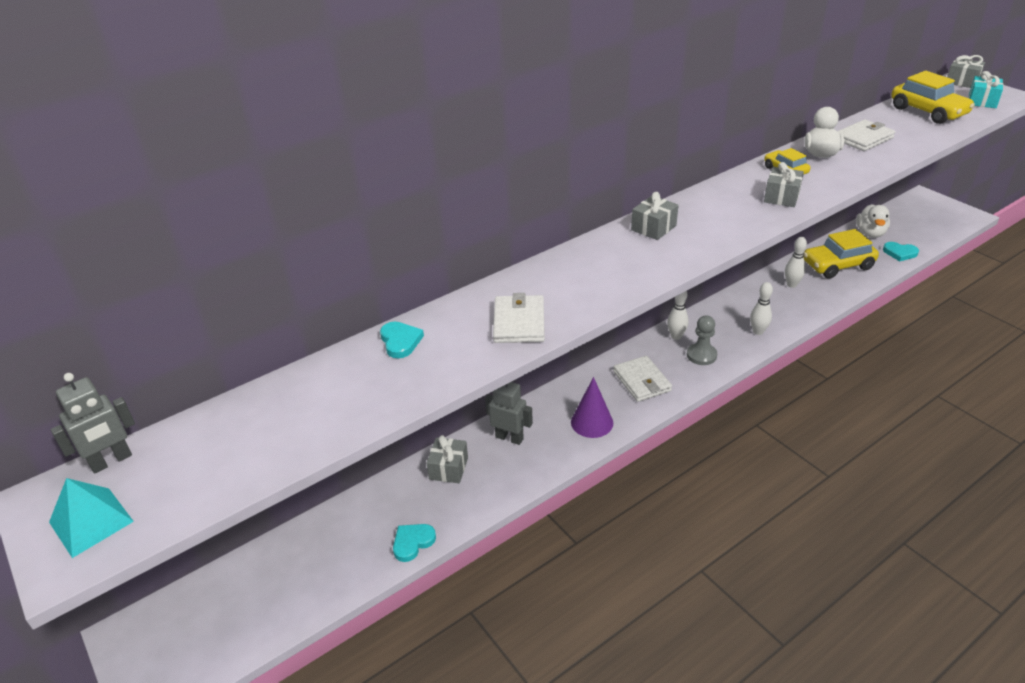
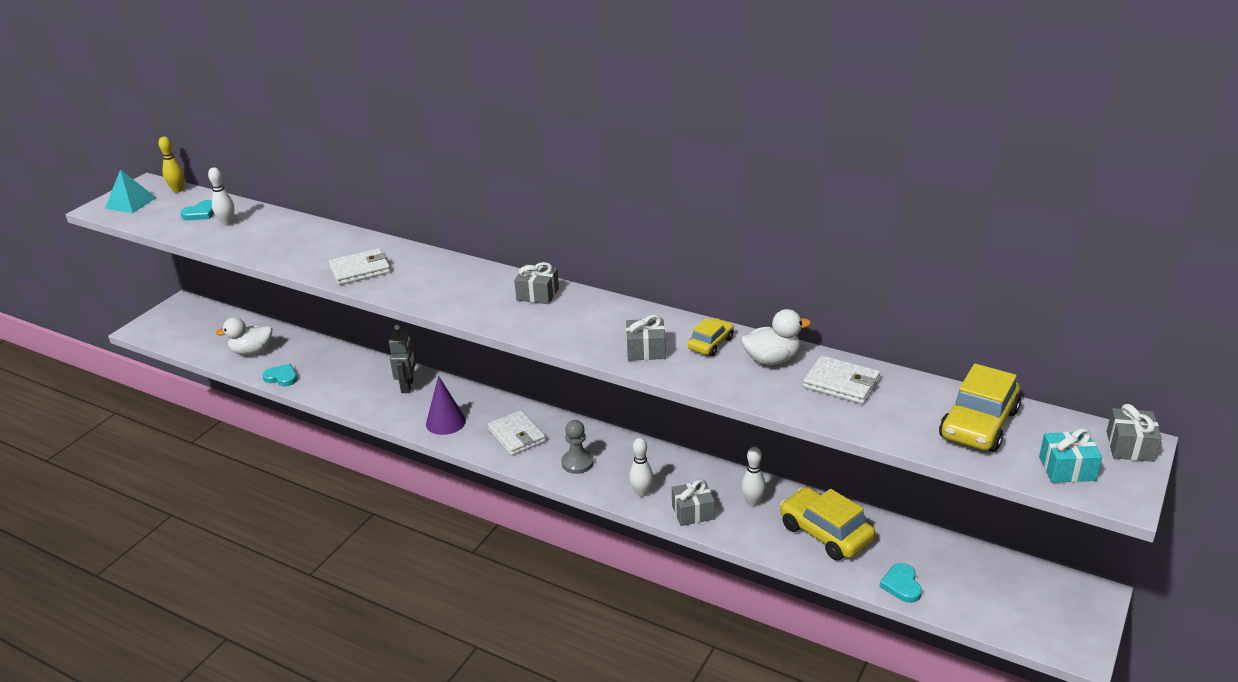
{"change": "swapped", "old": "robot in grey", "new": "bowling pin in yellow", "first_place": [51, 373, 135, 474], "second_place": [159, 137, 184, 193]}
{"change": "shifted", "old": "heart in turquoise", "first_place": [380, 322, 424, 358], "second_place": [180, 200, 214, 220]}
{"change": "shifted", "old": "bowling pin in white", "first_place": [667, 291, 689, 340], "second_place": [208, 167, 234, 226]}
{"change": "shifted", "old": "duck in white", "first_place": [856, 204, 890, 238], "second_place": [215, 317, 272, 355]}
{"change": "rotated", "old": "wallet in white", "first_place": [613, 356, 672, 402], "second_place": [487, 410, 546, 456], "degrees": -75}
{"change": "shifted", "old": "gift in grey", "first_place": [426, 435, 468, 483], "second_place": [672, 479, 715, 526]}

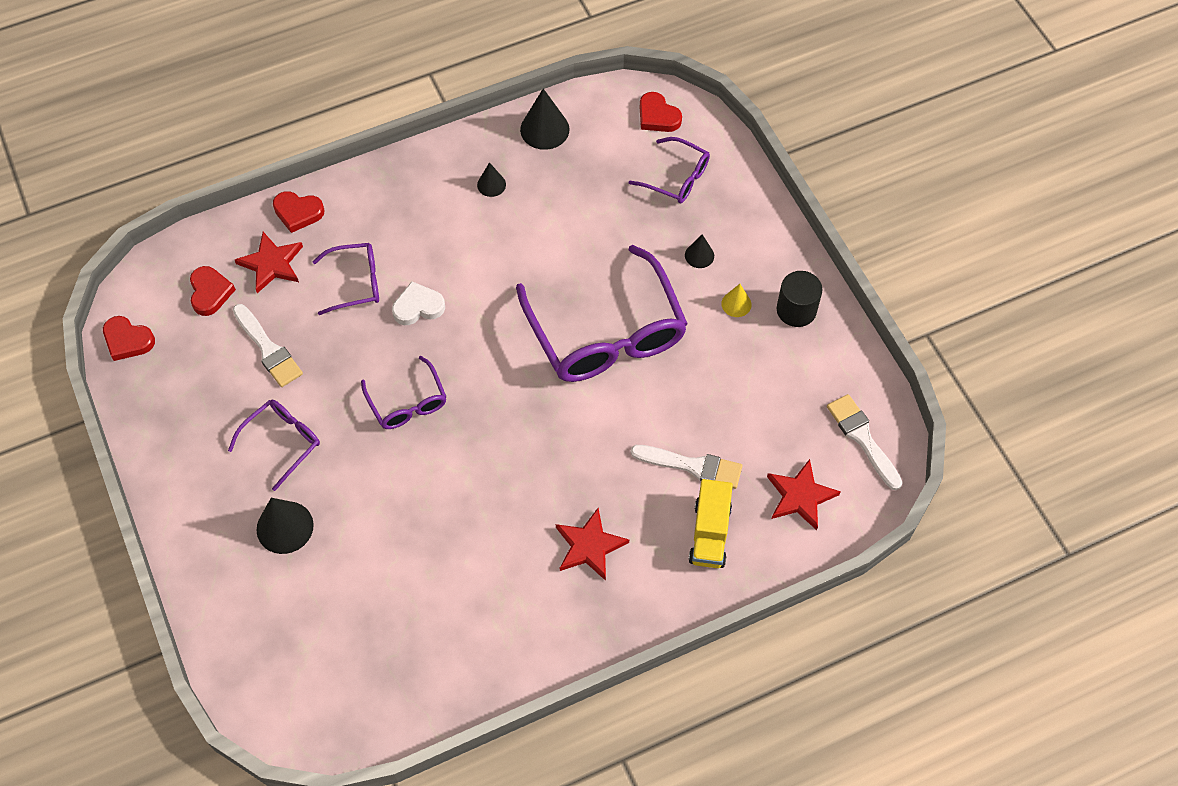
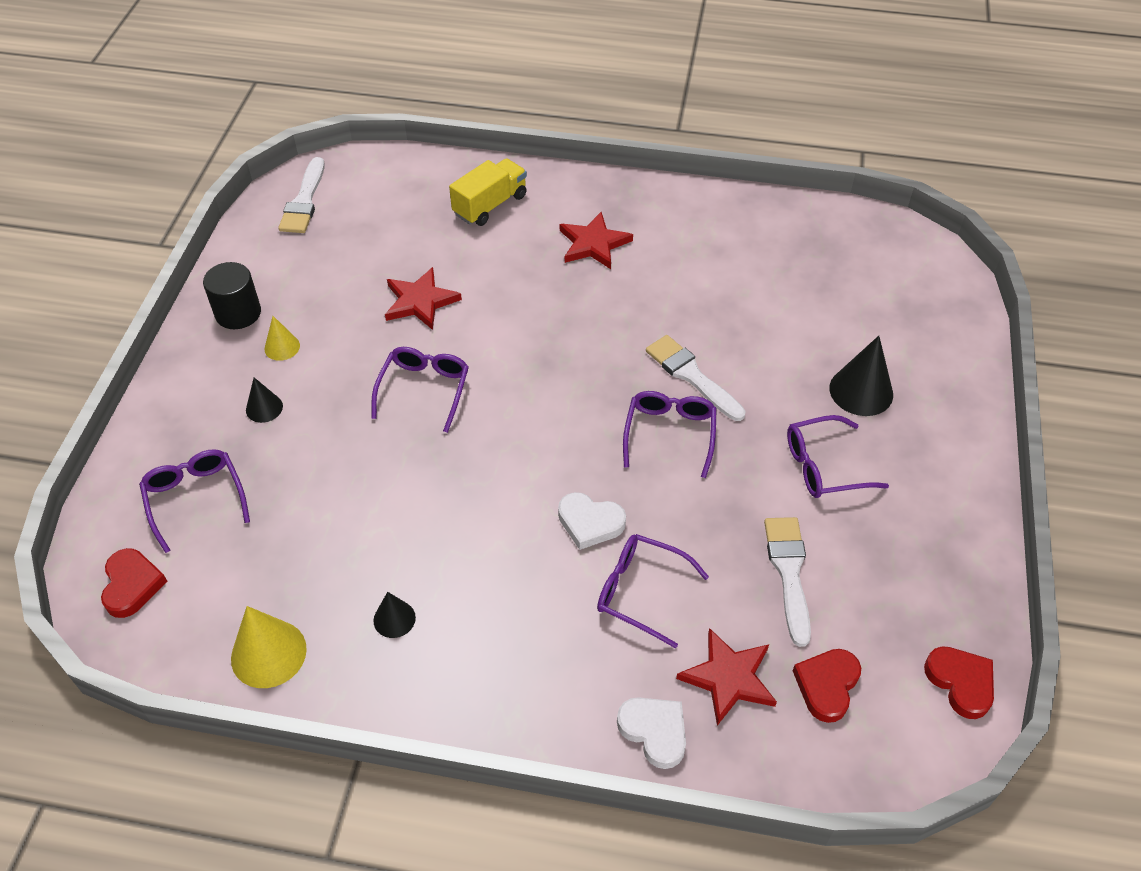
{"change": "repainted", "old": "cone in black", "new": "cone in yellow", "first_place": [520, 89, 570, 150], "second_place": [231, 606, 307, 688]}
{"change": "scaled", "old": "glasses in purple", "first_place": [516, 245, 688, 382], "second_place": [372, 347, 469, 433], "factor": 0.5}
{"change": "shifted", "old": "star in red", "first_place": [767, 459, 841, 530], "second_place": [385, 267, 462, 330]}
{"change": "repainted", "old": "heart in red", "new": "heart in white", "first_place": [273, 191, 325, 233], "second_place": [617, 697, 686, 769]}
{"change": "shifted", "old": "brush in white", "first_place": [630, 445, 742, 489], "second_place": [646, 335, 746, 421]}

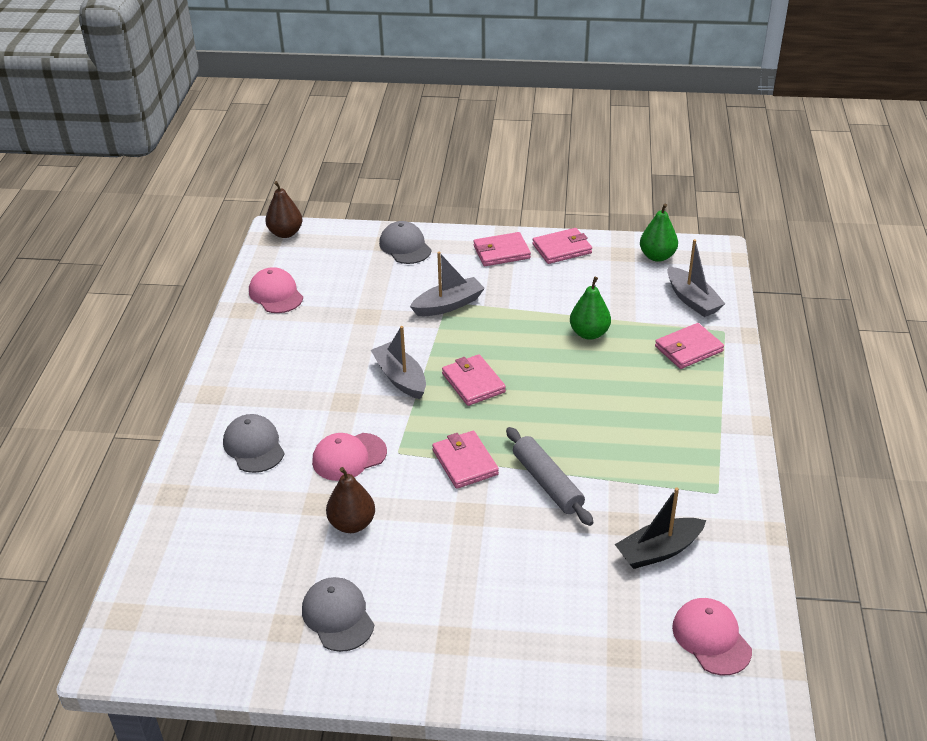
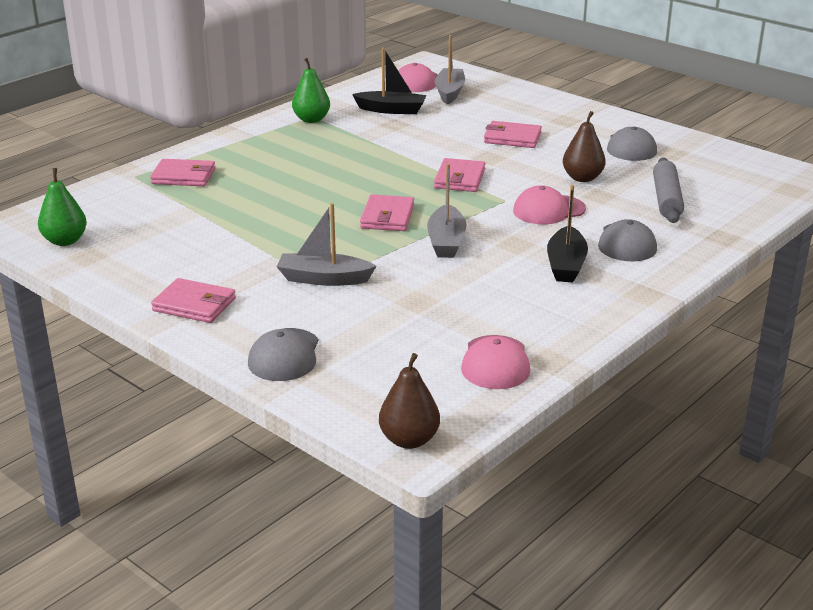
{"change": "shifted", "old": "pear in green", "first_place": [570, 277, 611, 340], "second_place": [292, 58, 330, 123]}
{"change": "shifted", "old": "boat in grey", "first_place": [667, 239, 725, 317], "second_place": [435, 35, 465, 104]}
{"change": "shifted", "old": "wallet in pink", "first_place": [532, 228, 592, 264], "second_place": [484, 121, 542, 148]}
{"change": "rotated", "old": "cap in pink", "first_place": [312, 433, 387, 481], "second_place": [513, 185, 586, 224], "degrees": 150}
{"change": "new", "new": "boat in black", "second_place": [547, 185, 588, 282]}
{"change": "shifted", "old": "rolling pin in grey", "first_place": [506, 427, 594, 526], "second_place": [653, 157, 684, 223]}

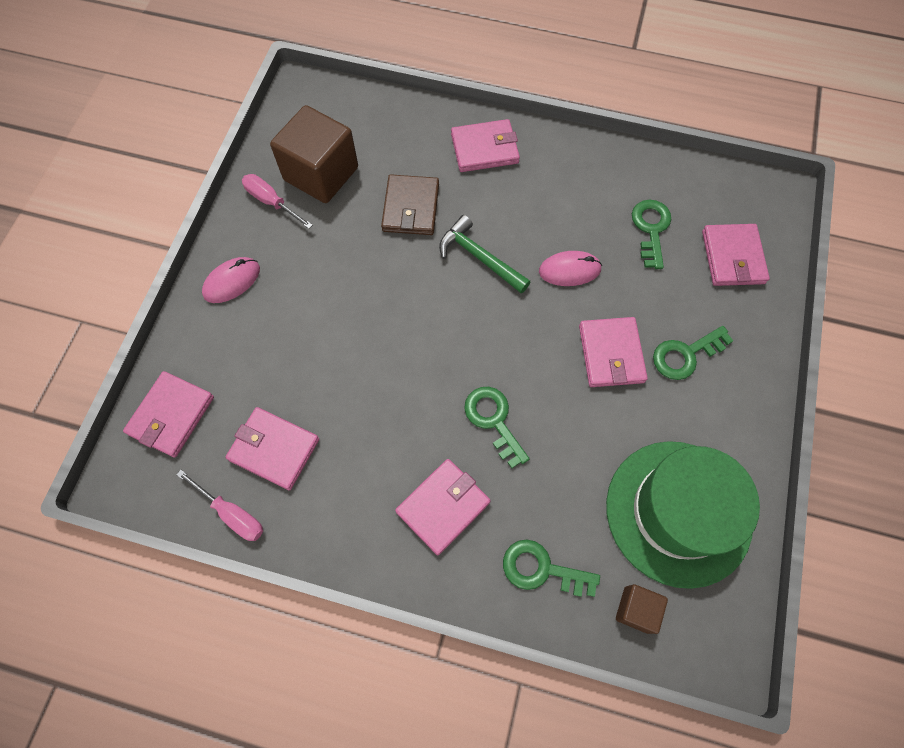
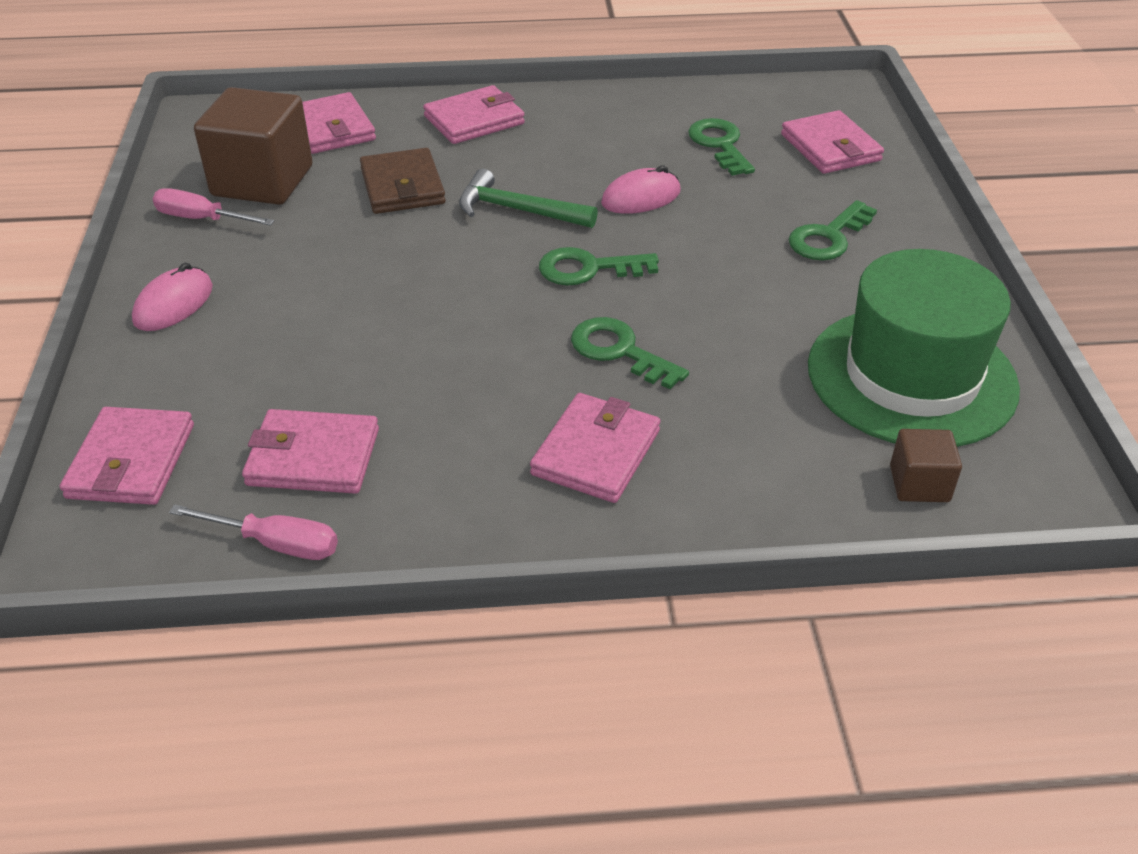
{"change": "shifted", "old": "wallet in pink", "first_place": [579, 317, 648, 387], "second_place": [302, 92, 376, 154]}
{"change": "shifted", "old": "key in green", "first_place": [503, 540, 600, 597], "second_place": [539, 247, 659, 286]}

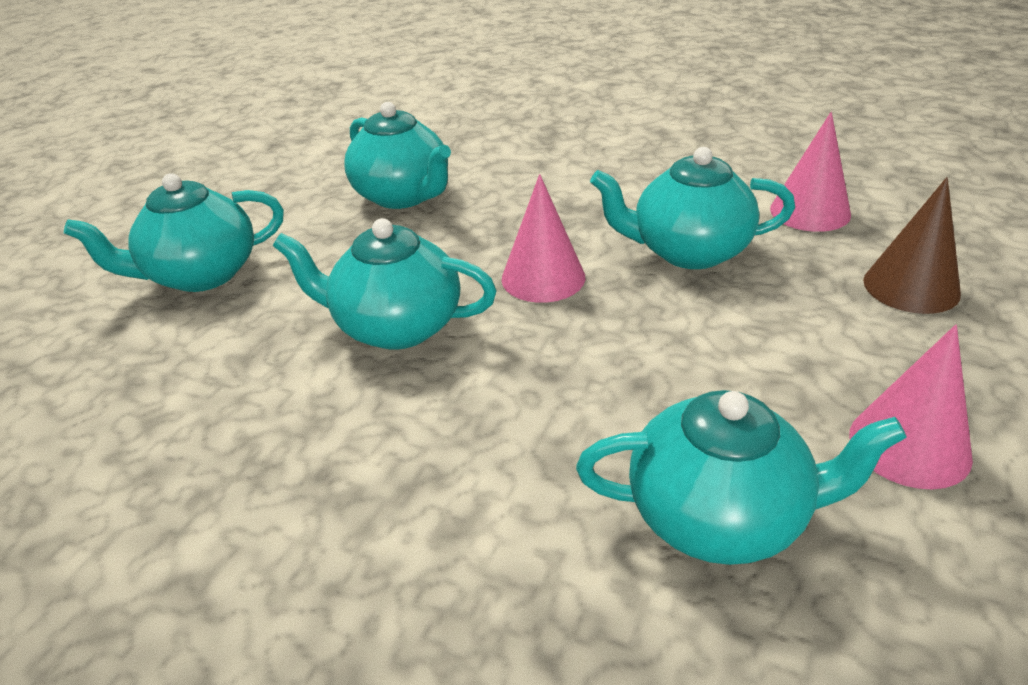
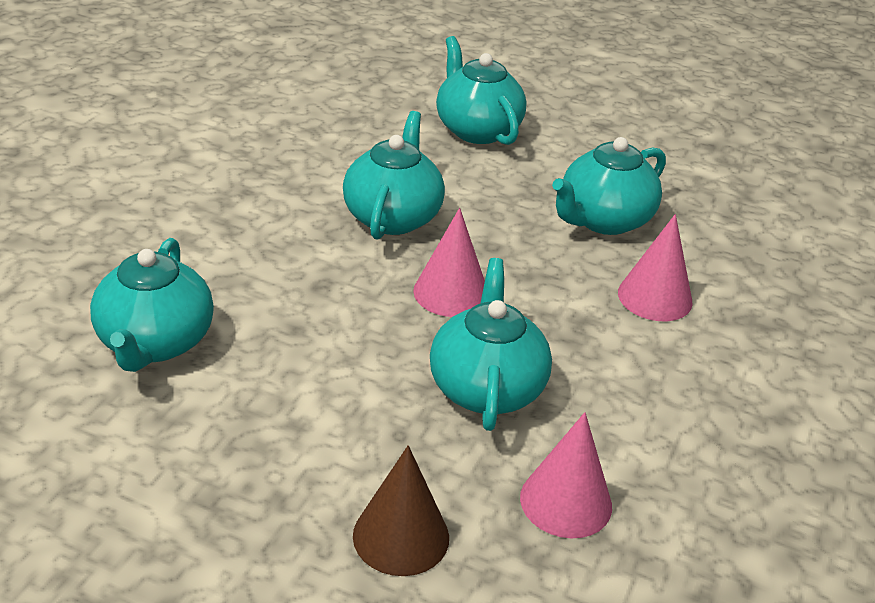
{"change": "shifted", "old": "cone in pink", "first_place": [849, 324, 973, 489], "second_place": [618, 214, 692, 321]}

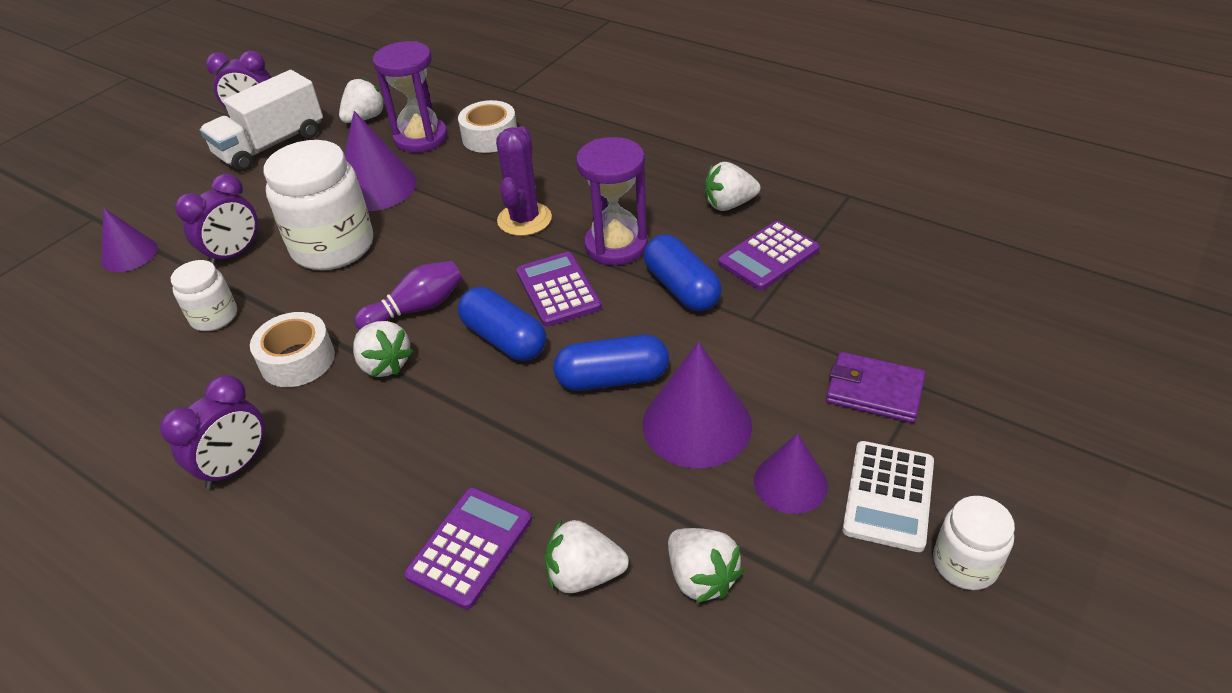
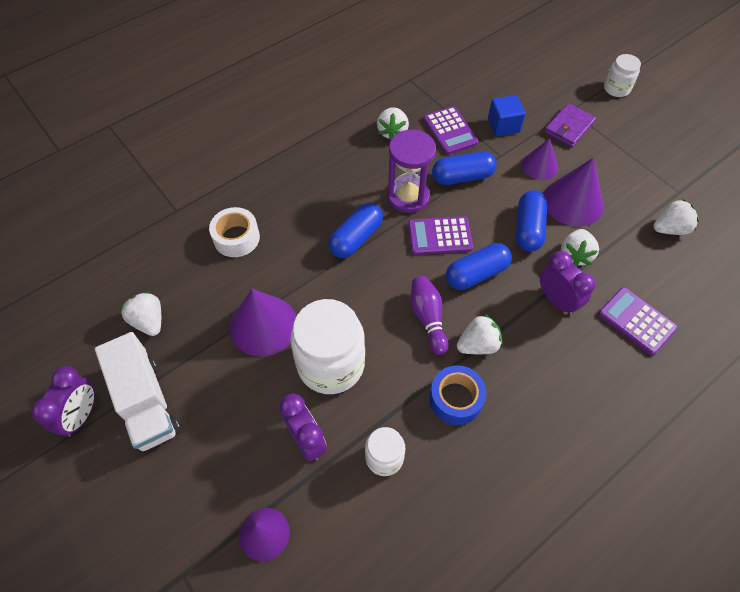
{"change": "swapped", "old": "cactus in purple", "new": "capsule in blue", "first_place": [496, 126, 552, 236], "second_place": [329, 203, 383, 258]}
{"change": "repainted", "old": "tape in white", "new": "tape in blue", "first_place": [250, 312, 335, 387], "second_place": [429, 365, 487, 425]}
{"change": "new", "new": "cube in blue", "second_place": [488, 95, 525, 136]}
{"change": "shifted", "old": "cone in purple", "first_place": [754, 433, 828, 514], "second_place": [522, 138, 558, 180]}
{"change": "shifted", "old": "clock in purple", "first_place": [160, 375, 265, 489], "second_place": [540, 251, 595, 315]}
{"change": "shifted", "old": "strawberry in white", "first_place": [545, 520, 629, 593], "second_place": [561, 229, 599, 266]}
{"change": "shifted", "old": "jar in white", "first_place": [933, 496, 1015, 590], "second_place": [604, 54, 641, 97]}
{"change": "gone", "old": "hourglass in purple", "first_place": [373, 41, 448, 153]}
{"change": "gone", "old": "calculator in white", "first_place": [842, 441, 934, 552]}

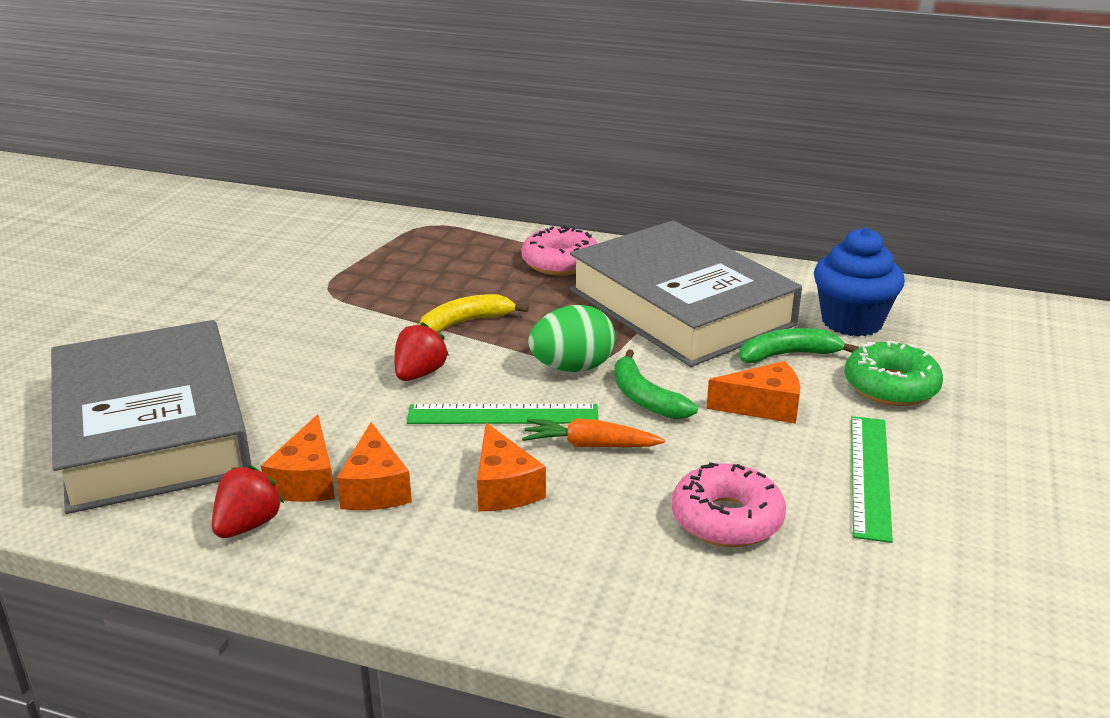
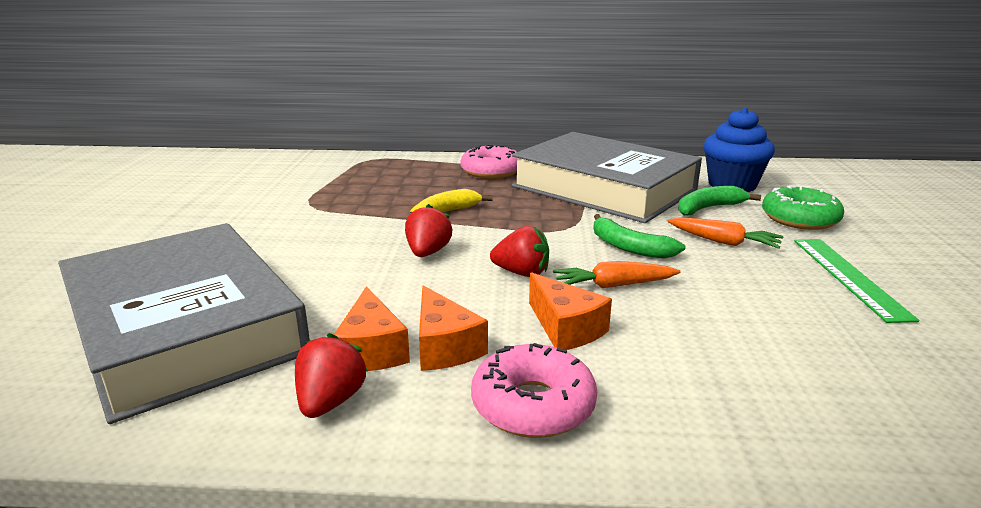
{"change": "shifted", "old": "donut in pink", "first_place": [672, 462, 786, 547], "second_place": [471, 343, 597, 438]}
{"change": "swapped", "old": "ruler in green", "new": "strawberry in red", "first_place": [407, 404, 599, 424], "second_place": [490, 226, 549, 277]}
{"change": "swapped", "old": "cheese in orange", "new": "carrot in orange", "first_place": [706, 361, 800, 424], "second_place": [667, 217, 784, 249]}
{"change": "gone", "old": "egg in green", "first_place": [528, 305, 615, 372]}

